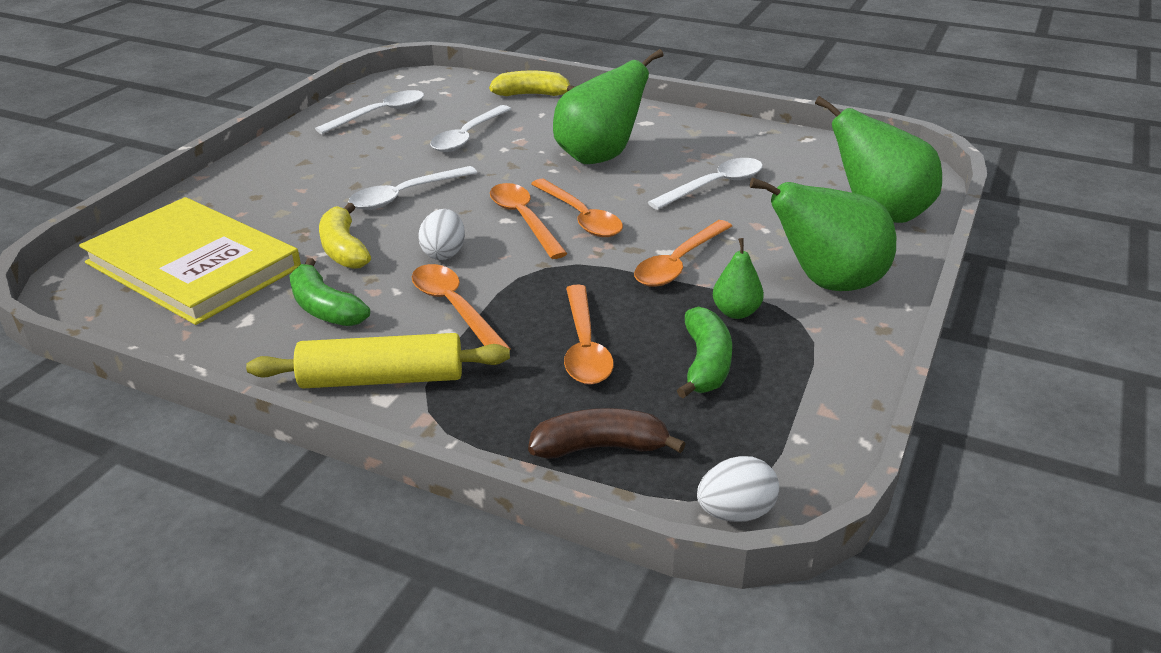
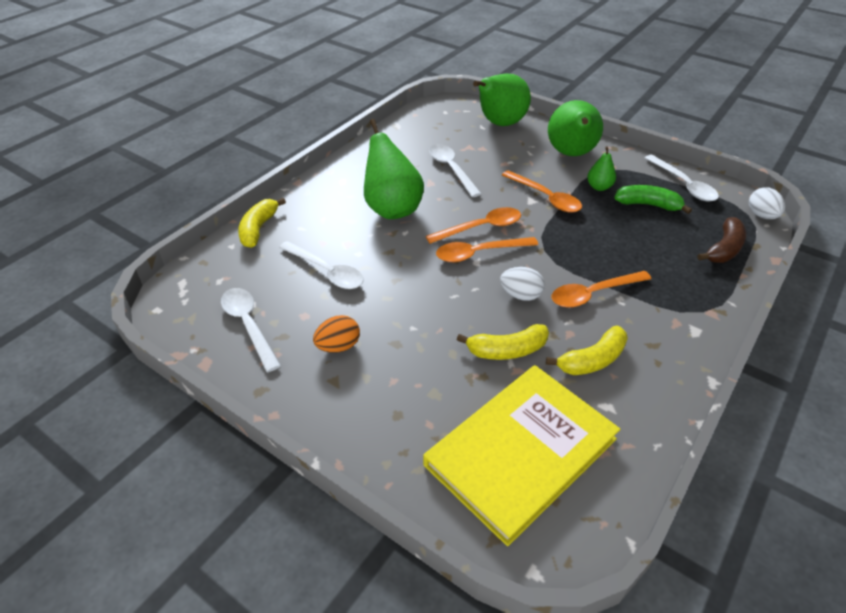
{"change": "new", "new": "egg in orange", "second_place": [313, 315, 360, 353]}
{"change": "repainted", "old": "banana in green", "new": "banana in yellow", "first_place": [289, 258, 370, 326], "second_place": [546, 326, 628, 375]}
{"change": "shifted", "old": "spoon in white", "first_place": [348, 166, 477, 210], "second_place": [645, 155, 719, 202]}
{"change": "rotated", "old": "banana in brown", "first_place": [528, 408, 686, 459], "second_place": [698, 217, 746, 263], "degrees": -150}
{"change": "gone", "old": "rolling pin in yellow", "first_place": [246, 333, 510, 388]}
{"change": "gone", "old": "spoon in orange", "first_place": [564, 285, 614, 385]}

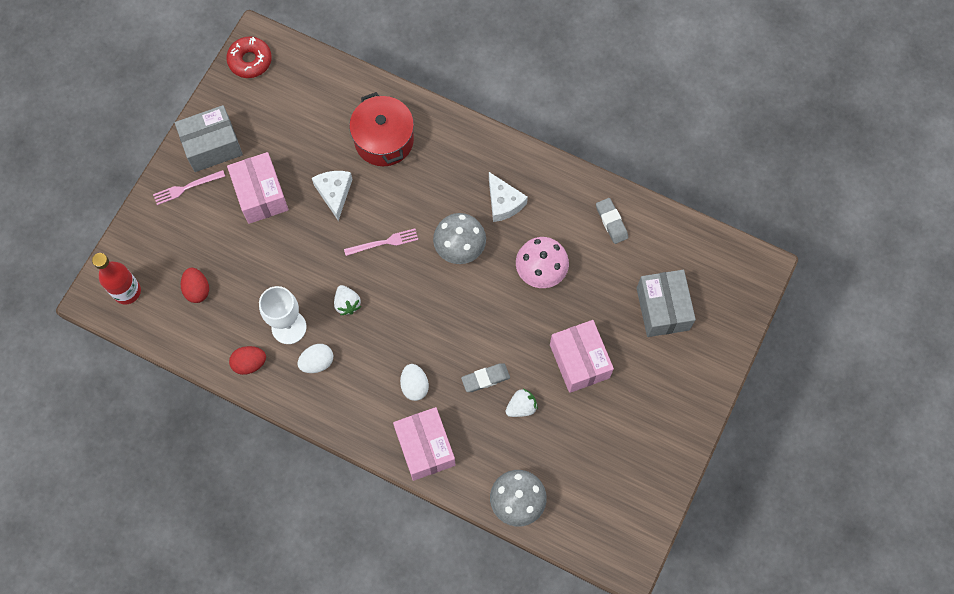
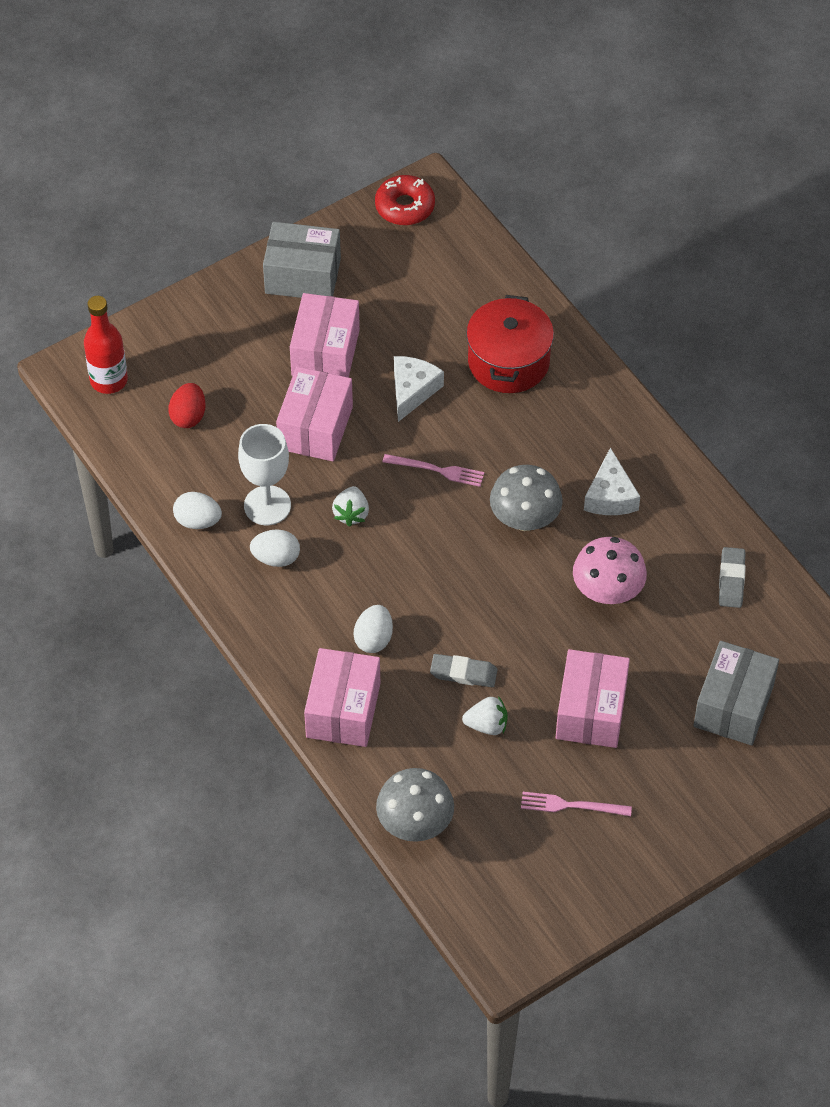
{"change": "repainted", "old": "egg in red", "new": "egg in white", "first_place": [229, 346, 266, 375], "second_place": [173, 492, 222, 529]}
{"change": "new", "new": "box in pink", "second_place": [276, 367, 353, 461]}
{"change": "shifted", "old": "fork in pink", "first_place": [153, 170, 225, 205], "second_place": [521, 792, 632, 816]}

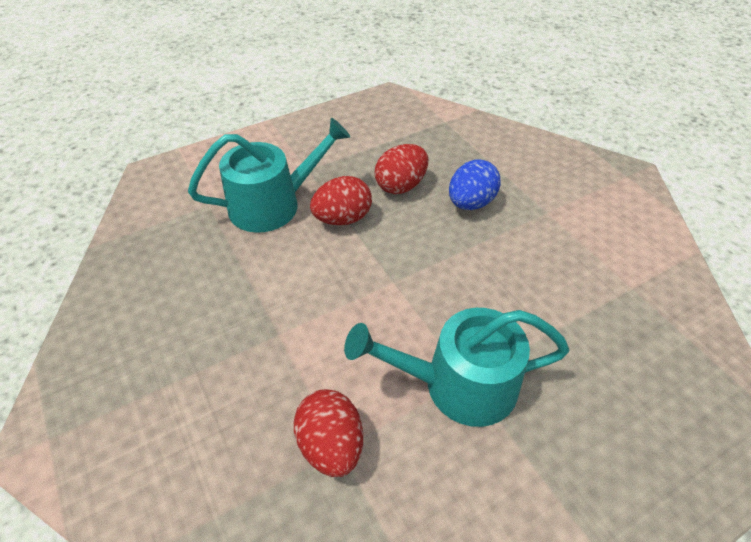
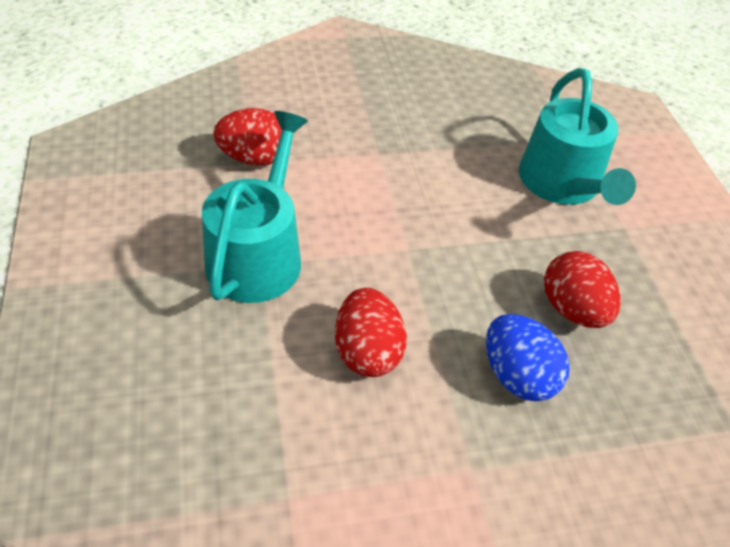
{"change": "shifted", "old": "egg in red", "first_place": [310, 176, 372, 225], "second_place": [335, 288, 407, 377]}

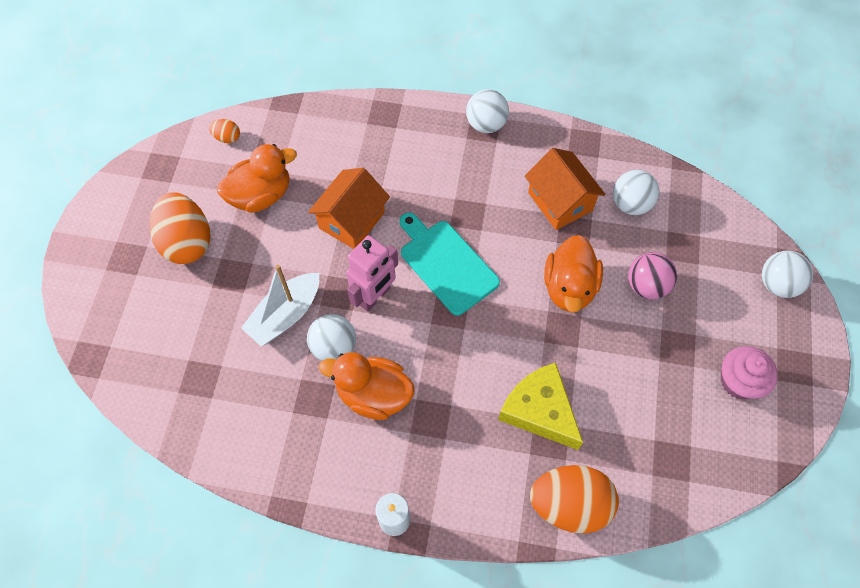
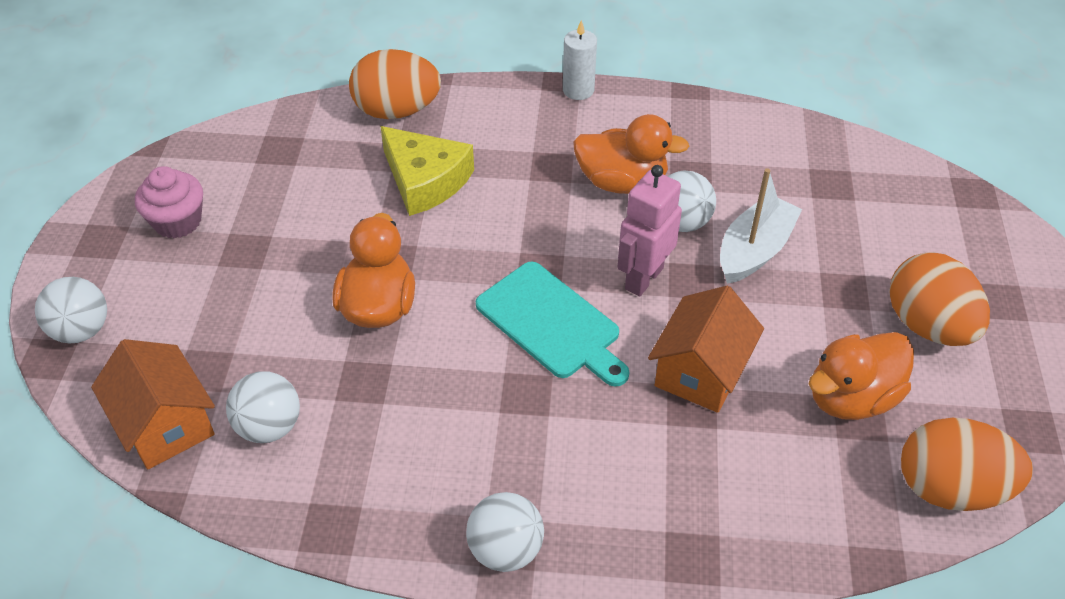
{"change": "shifted", "old": "house in orange", "first_place": [525, 148, 606, 230], "second_place": [91, 339, 215, 469]}
{"change": "scaled", "old": "egg in orange", "first_place": [209, 119, 240, 143], "second_place": [901, 418, 1033, 511], "factor": 2.26}
{"change": "gone", "old": "ball in pink", "first_place": [628, 252, 677, 299]}

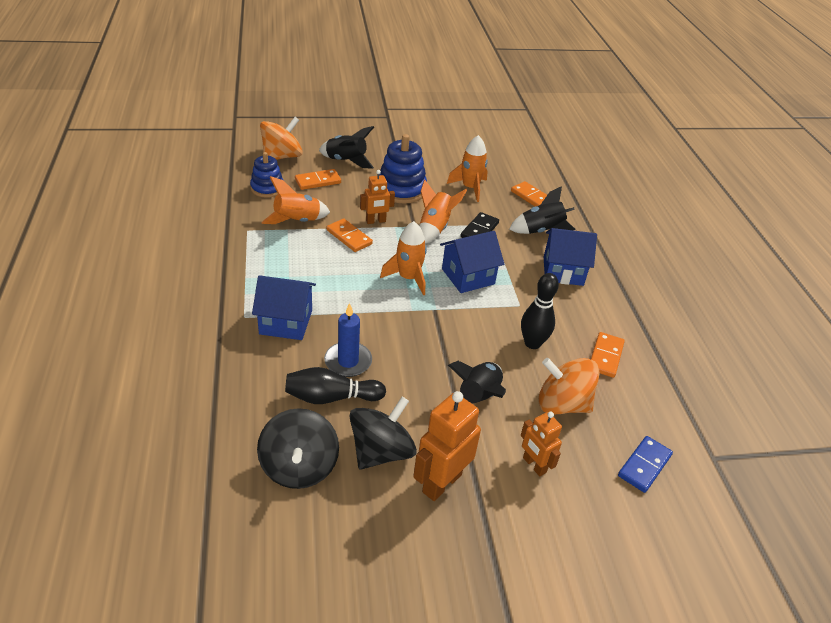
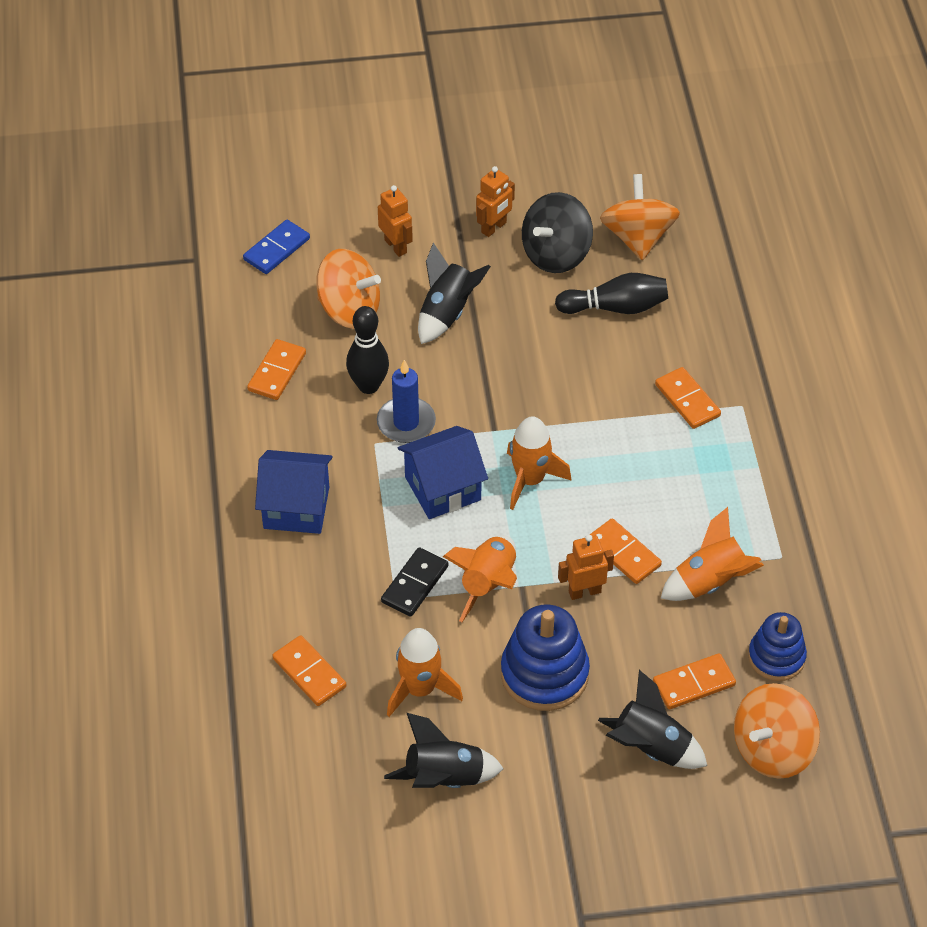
{"change": "shifted", "old": "candle in blue", "first_place": [324, 303, 372, 377], "second_place": [377, 360, 436, 443]}
{"change": "shifted", "old": "rocket in black", "first_place": [509, 186, 576, 234], "second_place": [384, 713, 504, 788]}
{"change": "scaled", "old": "robot in orange", "first_place": [413, 391, 481, 501], "second_place": [476, 166, 515, 237], "factor": 0.62}
{"change": "repainted", "old": "spinning top in black", "new": "spinning top in orange", "first_place": [257, 408, 339, 489], "second_place": [600, 174, 680, 260]}
{"change": "swapped", "old": "house in blue", "new": "domino in orange", "first_place": [252, 275, 316, 340], "second_place": [655, 367, 721, 429]}

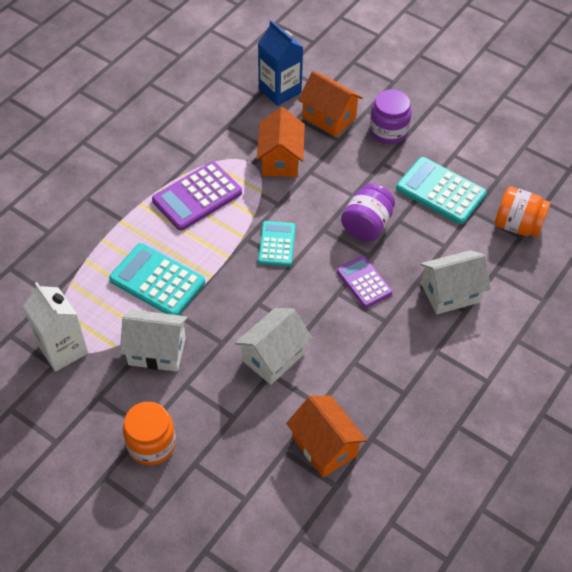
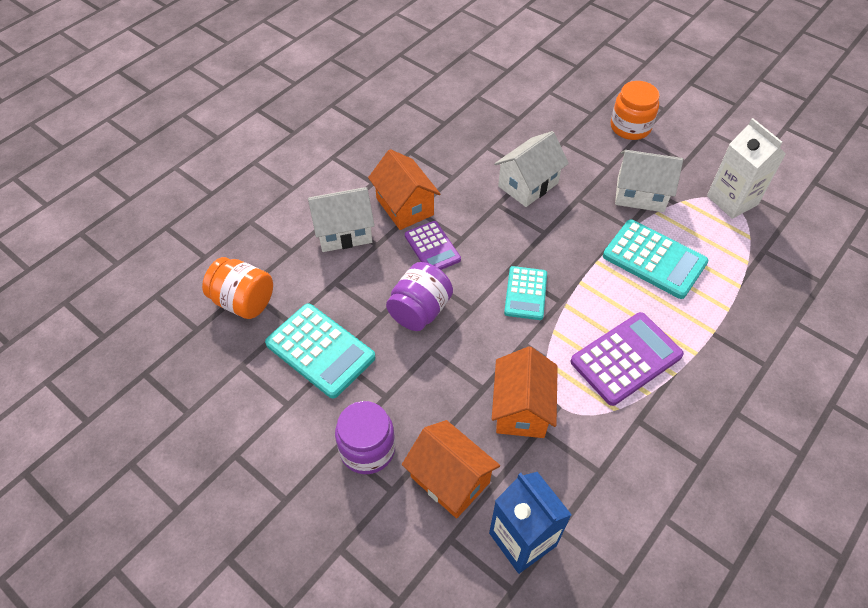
{"change": "shifted", "old": "house in orange", "first_place": [286, 395, 367, 478], "second_place": [368, 149, 440, 230]}

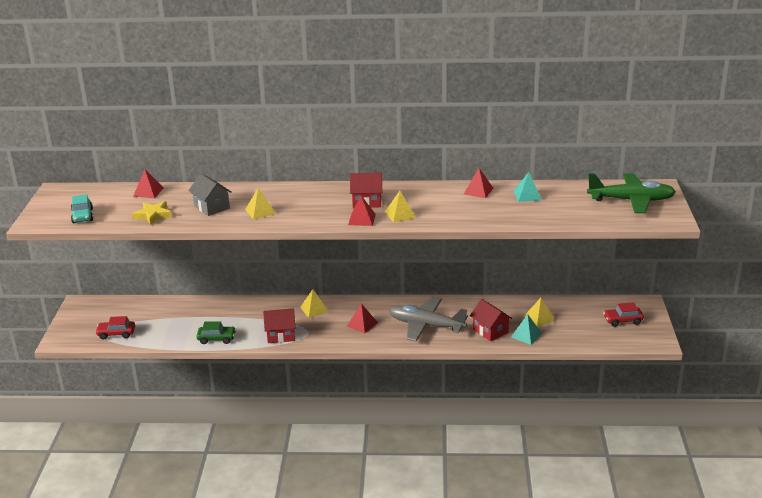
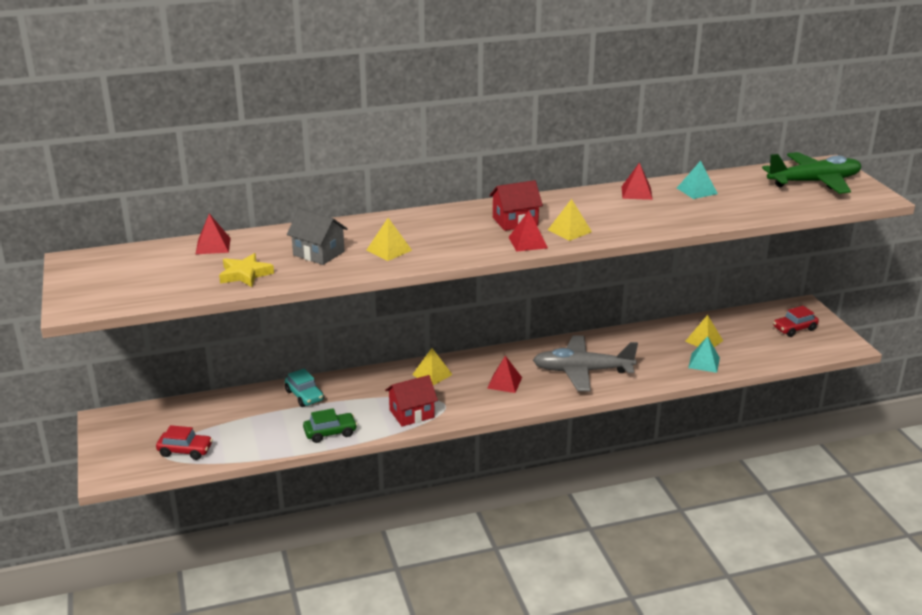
{"change": "rotated", "old": "car in red", "first_place": [95, 316, 135, 340], "second_place": [156, 425, 213, 460], "degrees": -150}
{"change": "shifted", "old": "car in turquoise", "first_place": [71, 194, 93, 223], "second_place": [285, 369, 324, 407]}
{"change": "gone", "old": "house in red", "first_place": [470, 299, 512, 341]}

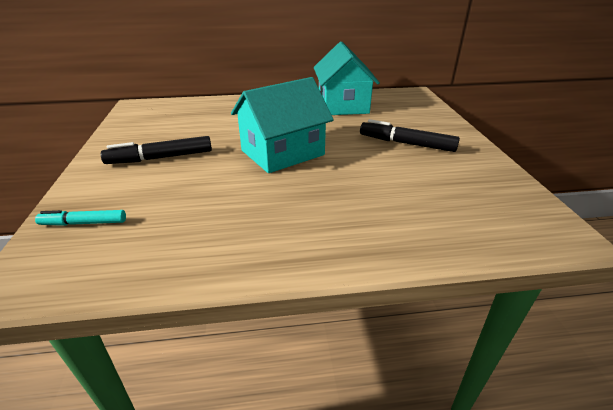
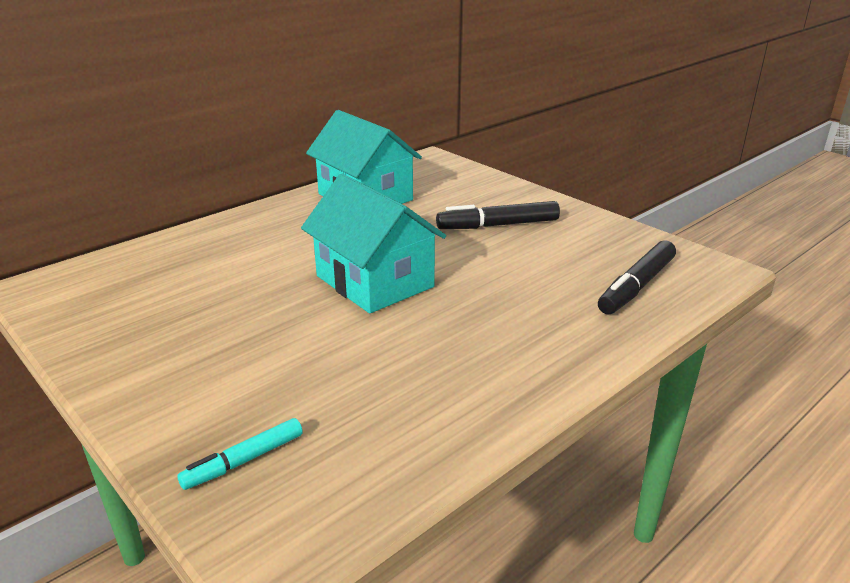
{"change": "rotated", "old": "house in turquoise", "first_place": [231, 77, 334, 173], "second_place": [301, 173, 446, 313], "degrees": -60}
{"change": "shifted", "old": "marker in black", "first_place": [101, 136, 212, 164], "second_place": [598, 240, 676, 315]}

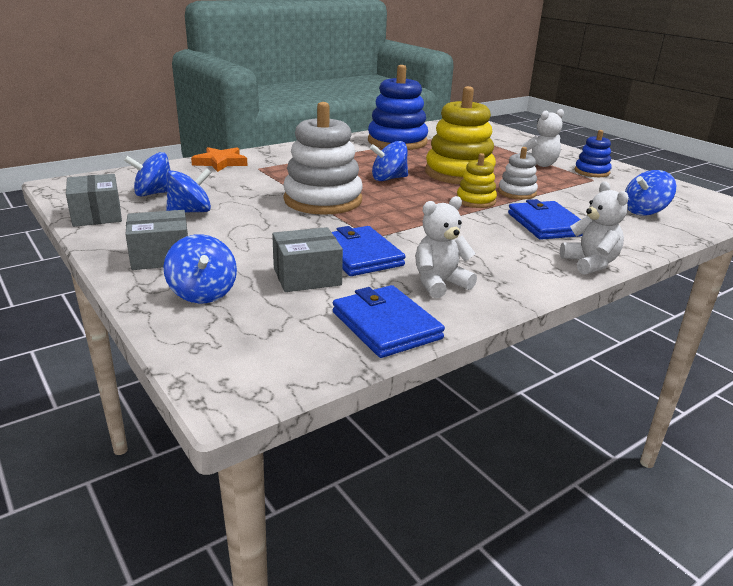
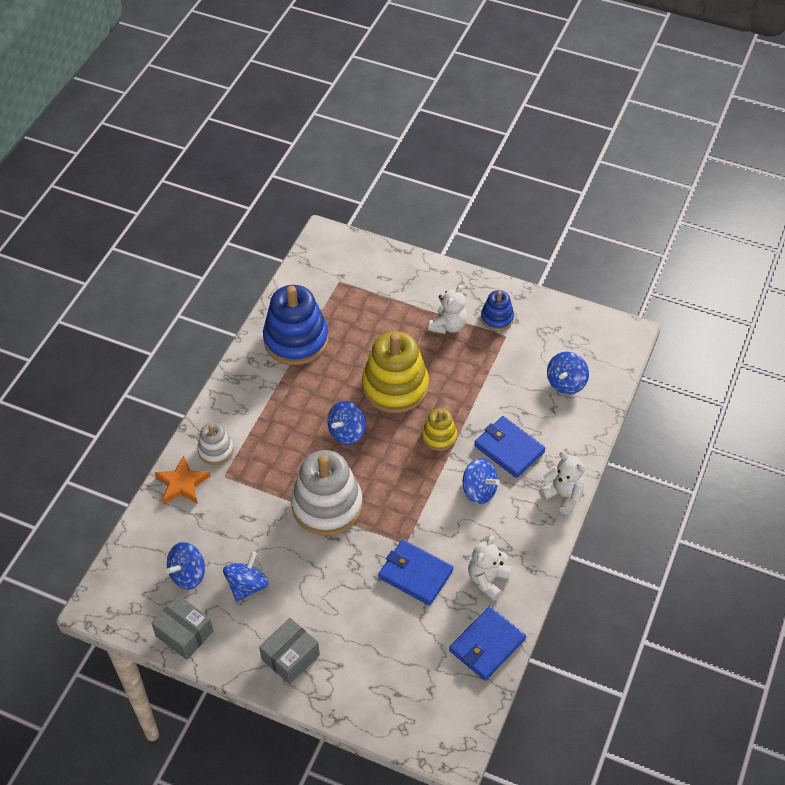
{"change": "shifted", "old": "stacking toy in white", "first_place": [498, 147, 538, 199], "second_place": [197, 423, 234, 465]}
{"change": "rotated", "old": "wallet in blue", "first_place": [333, 285, 445, 358], "second_place": [449, 606, 526, 681], "degrees": -75}
{"change": "shifted", "old": "spinning top in blue", "first_place": [164, 234, 237, 304], "second_place": [462, 458, 500, 504]}
{"change": "gone", "old": "box in grey", "first_place": [272, 227, 343, 292]}

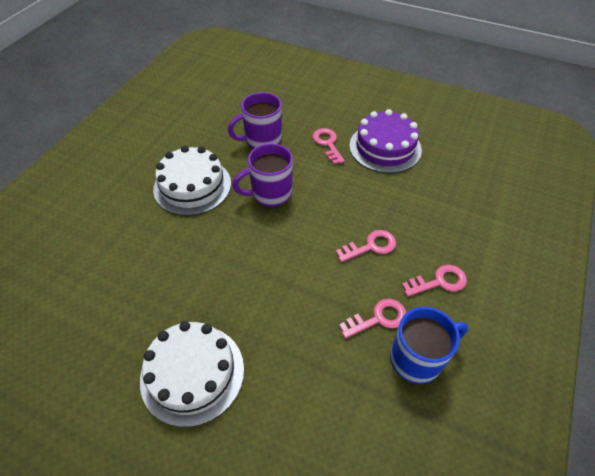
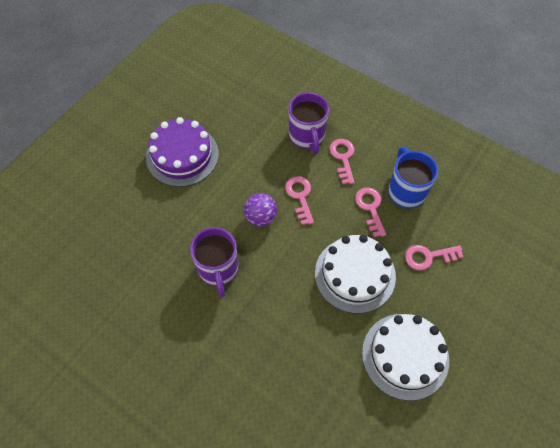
{"change": "new", "new": "ball in purple", "second_place": [244, 193, 277, 227]}
{"change": "shifted", "old": "mug in purple", "first_place": [228, 92, 282, 148], "second_place": [289, 92, 329, 154]}
{"change": "shifted", "old": "cake in white", "first_place": [153, 146, 231, 216], "second_place": [315, 235, 396, 314]}
{"change": "shifted", "old": "key in pink", "first_place": [312, 128, 345, 164], "second_place": [405, 245, 464, 270]}

